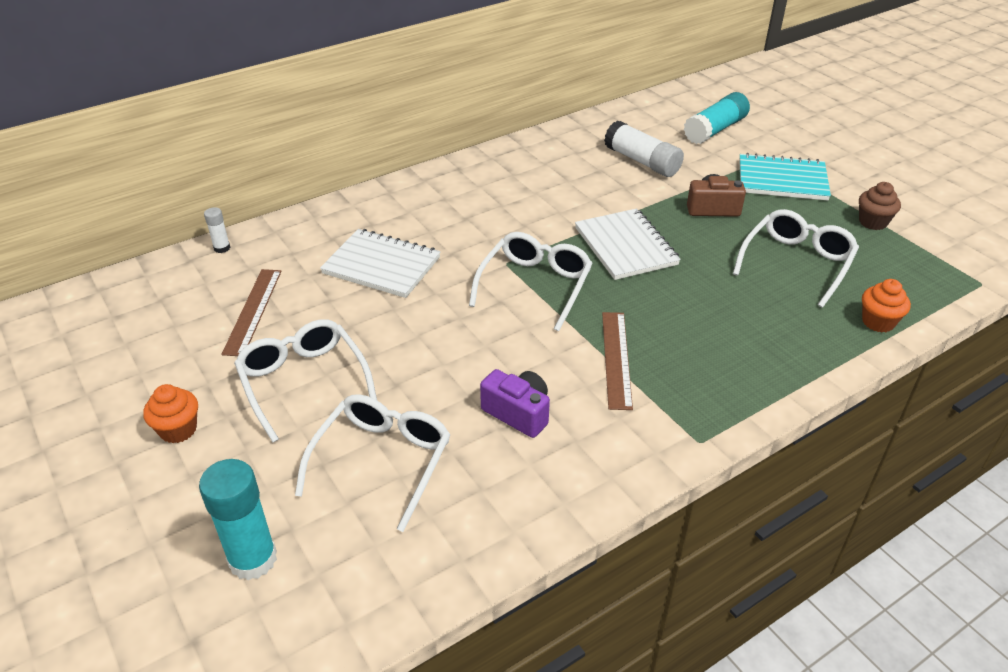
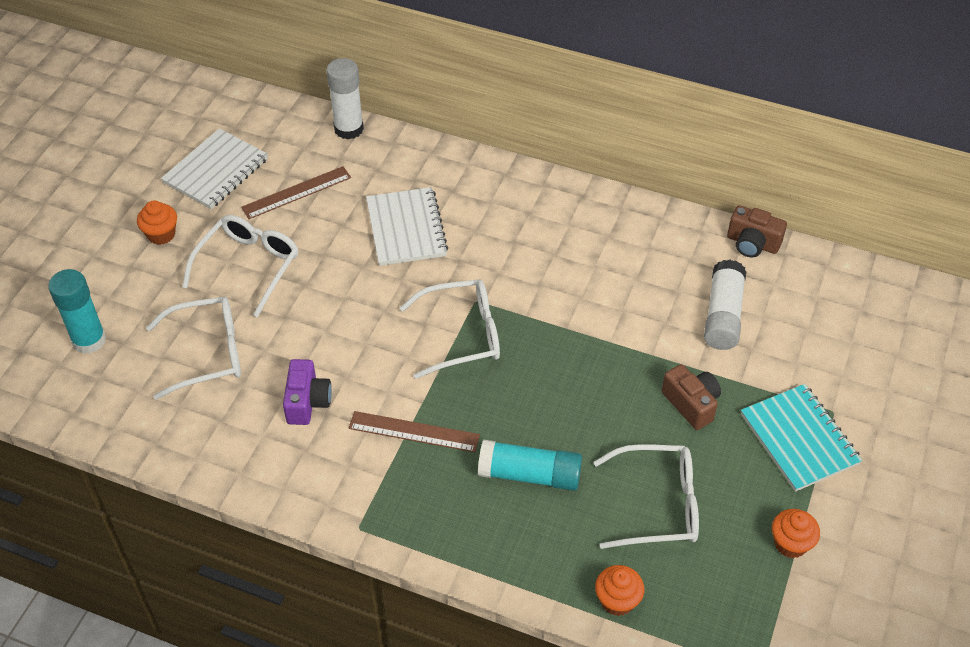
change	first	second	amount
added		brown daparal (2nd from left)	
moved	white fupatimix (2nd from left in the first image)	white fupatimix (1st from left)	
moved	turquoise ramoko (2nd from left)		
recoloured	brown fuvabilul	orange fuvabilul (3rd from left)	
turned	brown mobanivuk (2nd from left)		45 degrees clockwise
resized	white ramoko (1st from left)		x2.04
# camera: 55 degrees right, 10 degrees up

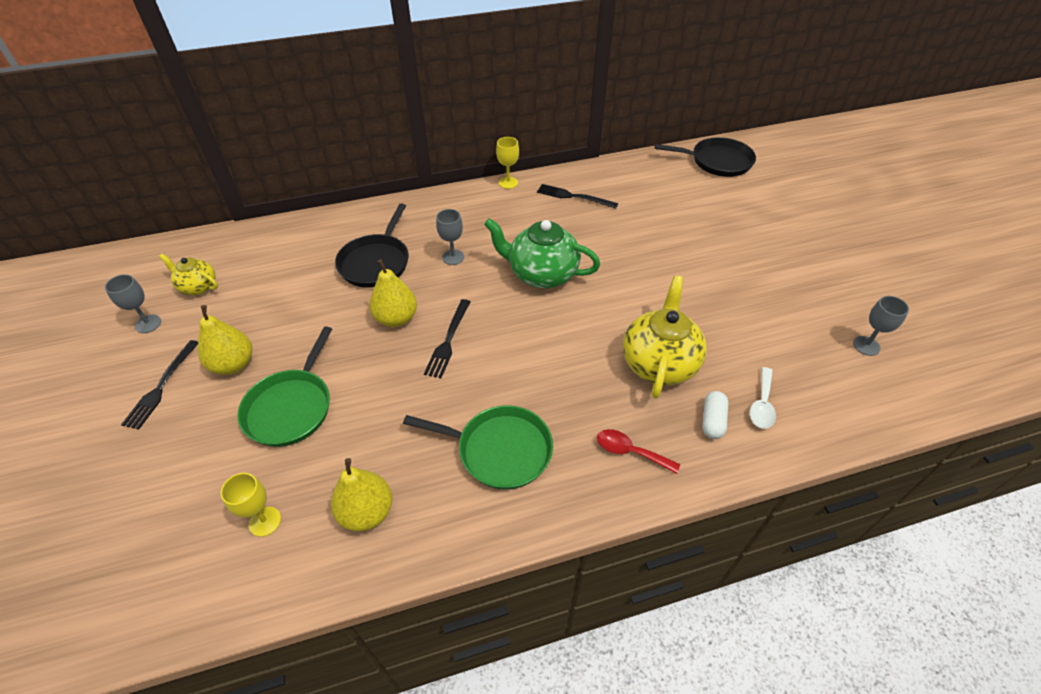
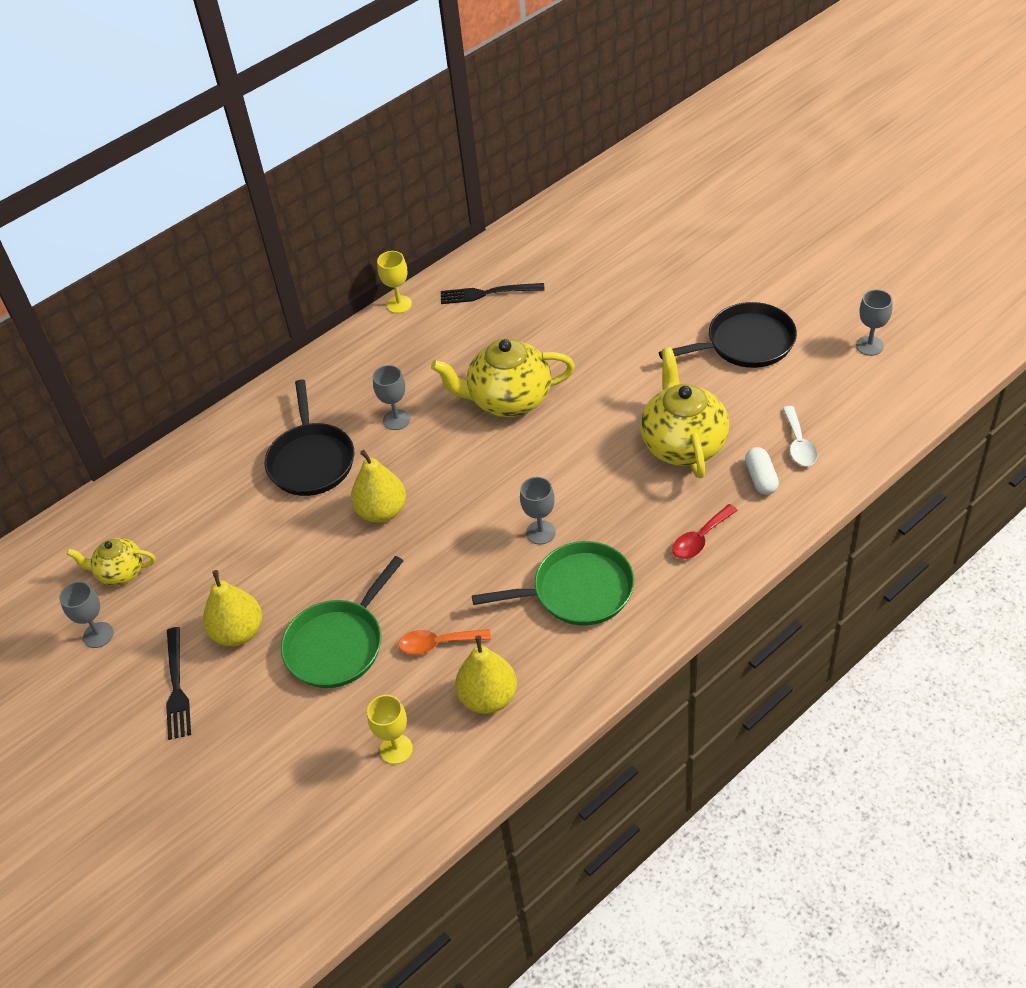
change	first	second	amount
removed	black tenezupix (2nd from left)		
added		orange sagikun	
added		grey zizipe (3rd from left)	
moved	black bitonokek (2nd from left)		
recoloured	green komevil	yellow komevil (2nd from left)	
turned	green bitonokek (1st from left)		45 degrees clockwise
turned	red sagikun		45 degrees counterclockwise
# camera: 20 degrees left, 0 degrees up

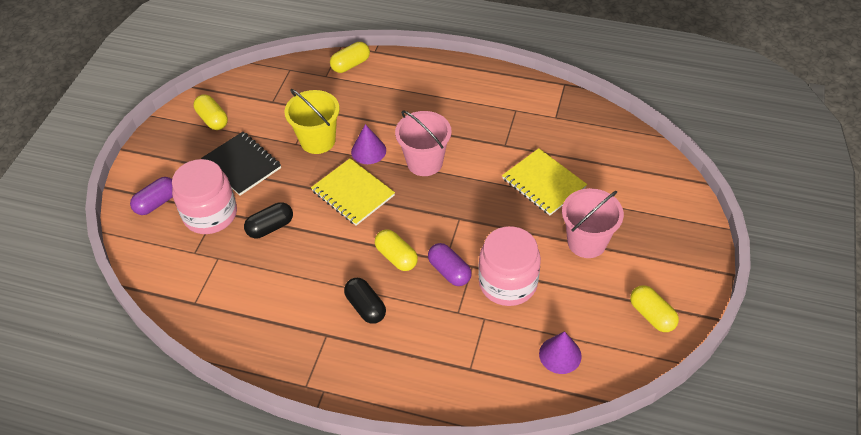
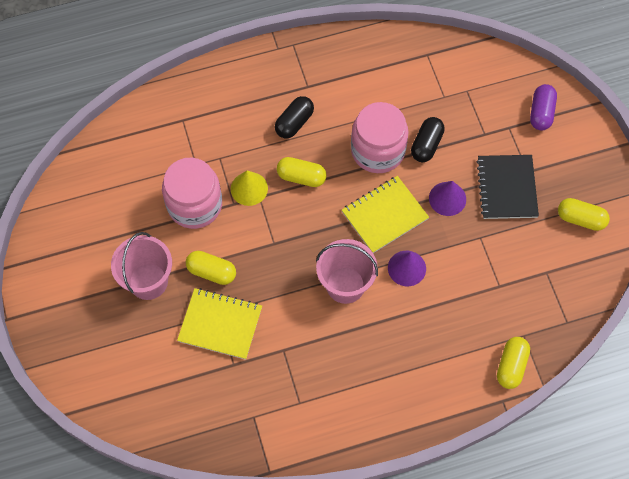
change	first	second	amount
removed	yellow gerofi		
moved	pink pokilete (1st from left in the first image)	pink pokilete (2nd from left)	
moved	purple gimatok (2nd from left)		
moved	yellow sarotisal (4th from left in the first image)	yellow sarotisal (1st from left)	
replaced	purple sarotisal (2nd from left)	yellow gimatok	
turned	black fupatimix		75 degrees clockwise
turned	yellow fupatimix (1st from left in the first image)	yellow fupatimix (2nd from left)	45 degrees counterclockwise
turned	black sarotisal (2nd from left in the first image)	black sarotisal (1st from left)	75 degrees counterclockwise
# camera: 145 degrees right, 15 degrees up

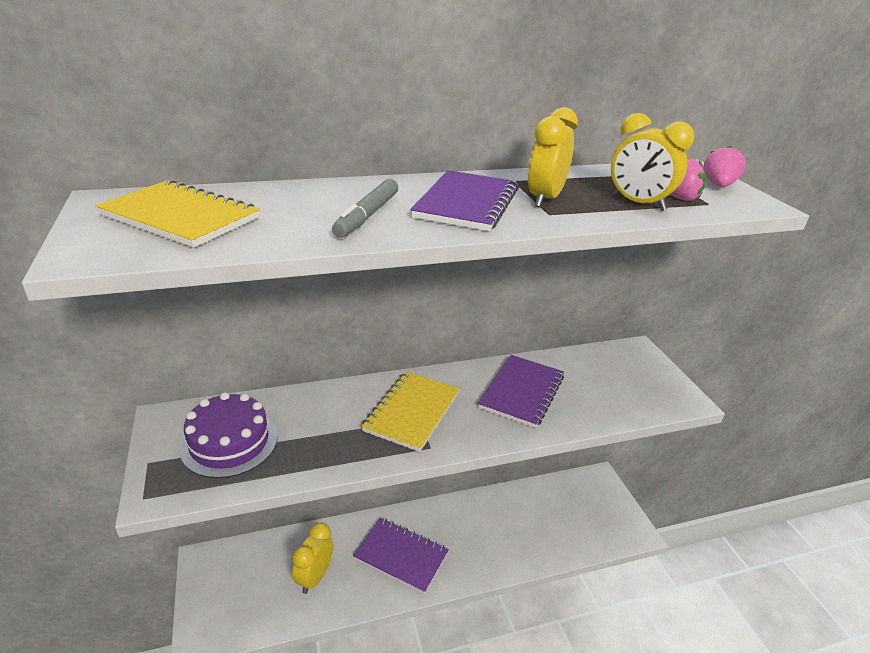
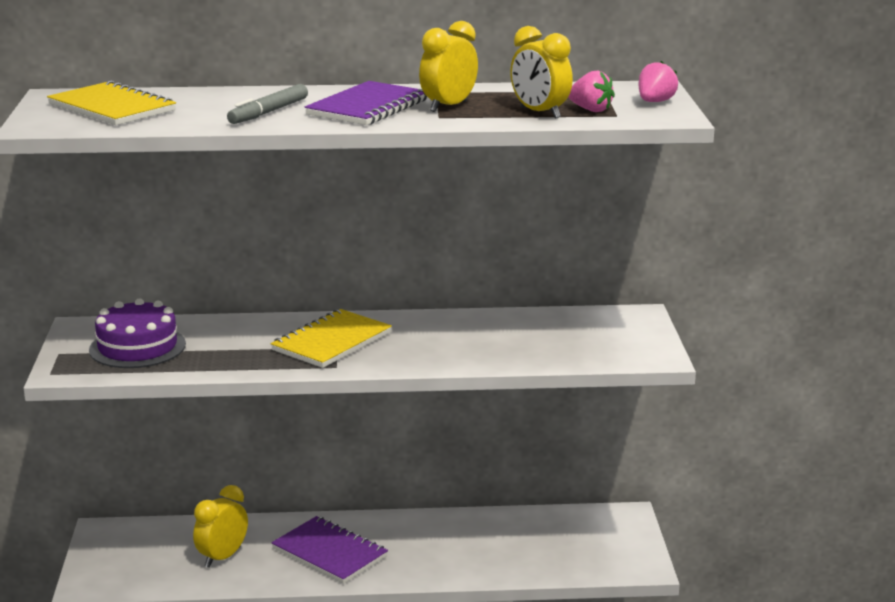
change	first	second	amount
removed	purple fupatimix (3rd from left)		
# camera: 15 degrees right, 10 degrees down

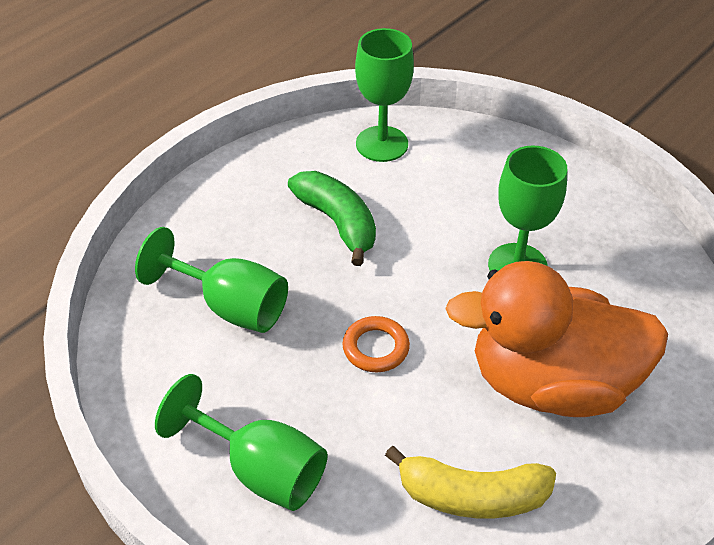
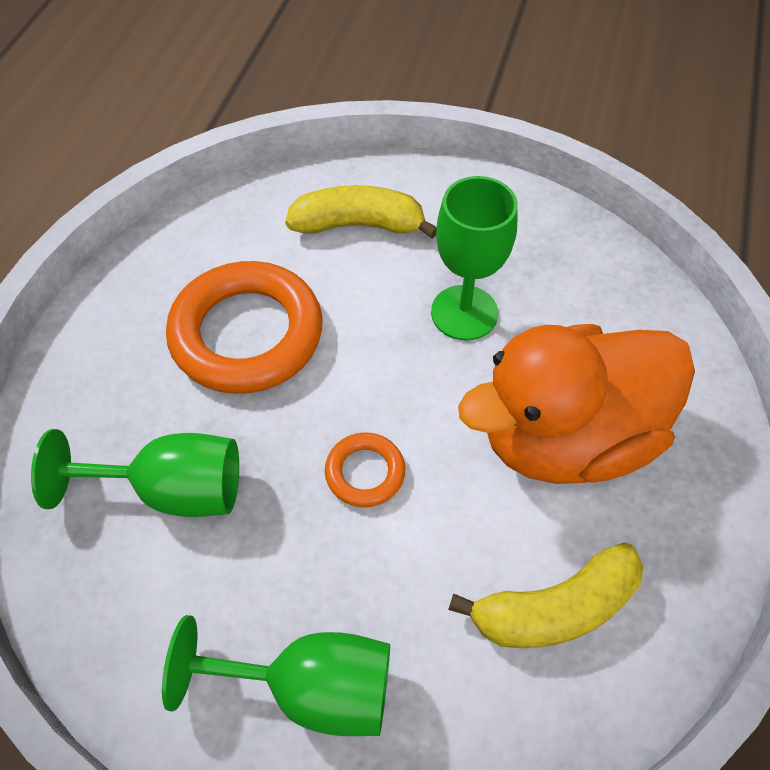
change	first	second	amount
removed	green zizipe (3rd from left)		
added		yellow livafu (1st from left)	
replaced	green livafu	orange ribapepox (1st from left)	
# camera: 25 degrees left, 10 degrees up

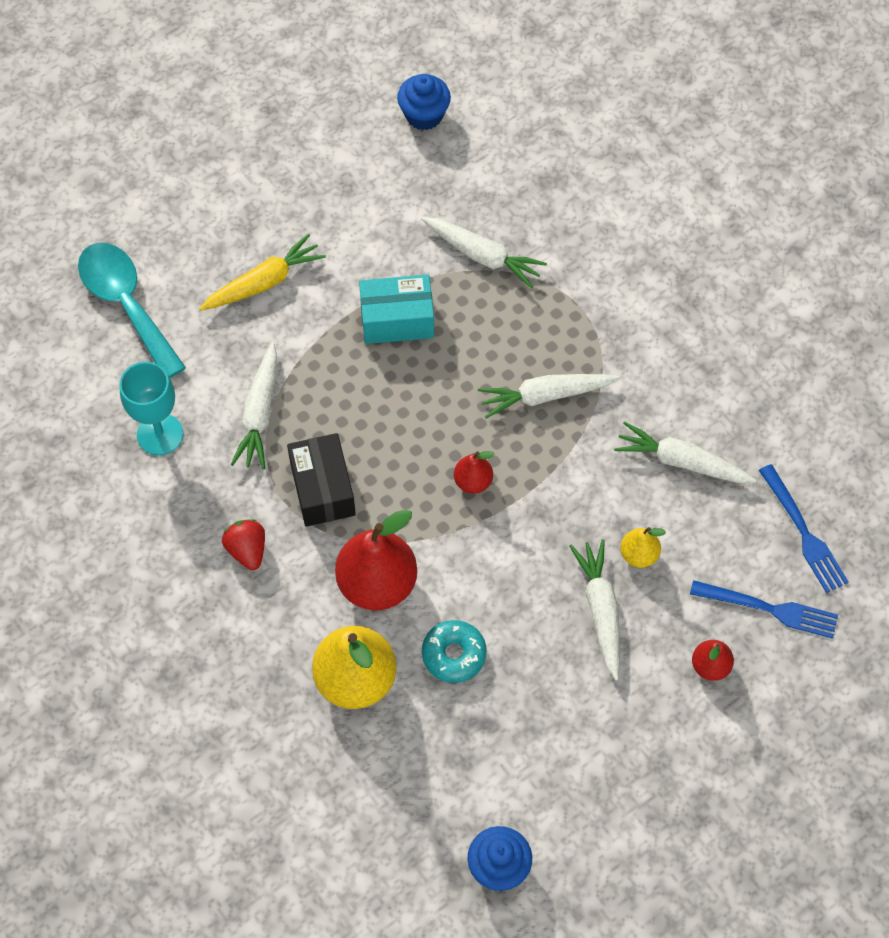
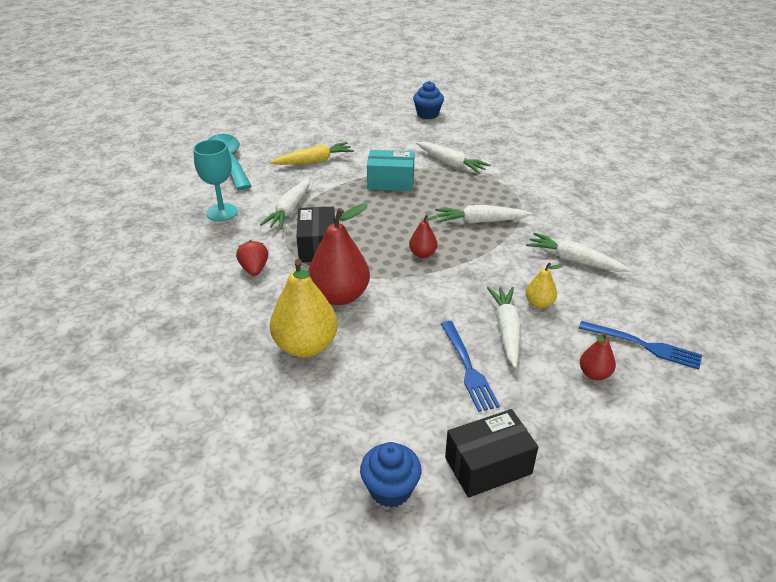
change	first	second	amount
removed	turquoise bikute		
added		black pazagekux (2nd from left)	
moved	blue tenezupix (2nd from left in the first image)	blue tenezupix (1st from left)	
# camera: 10 degrees right, 25 degrees down

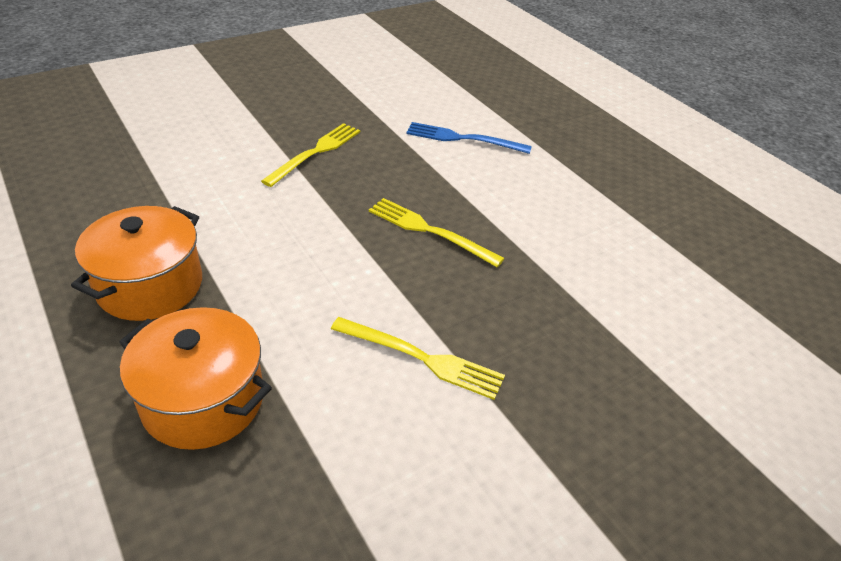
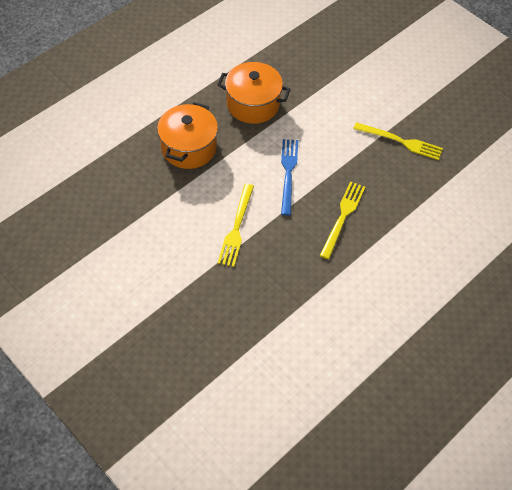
change	first	second	amount
moved	blue tenezupix		
# camera: 80 degrees right, 15 degrees up

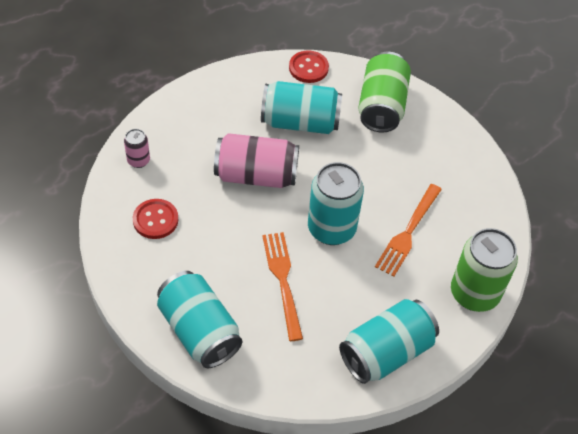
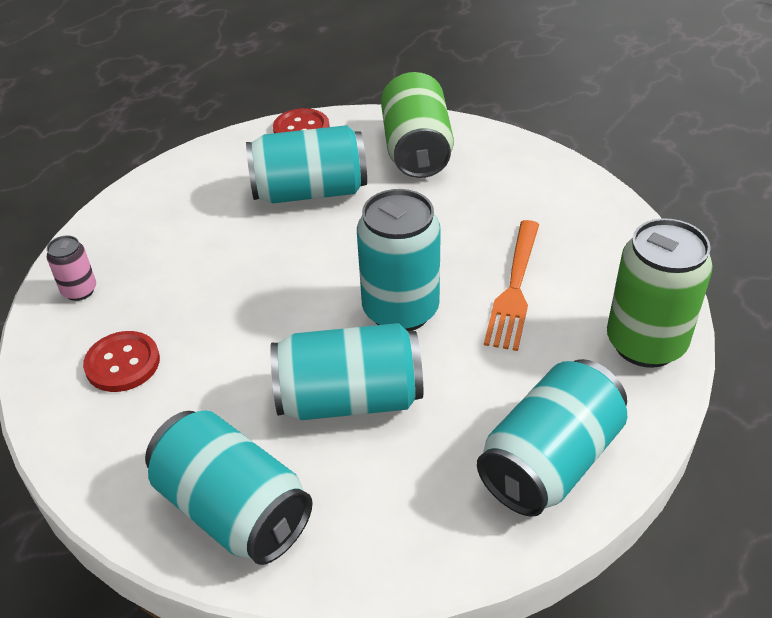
change	first	second	amount
removed	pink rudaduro (2nd from left)		
replaced	orange tenezupix (1st from left)	turquoise rudaduro (3rd from left)	
# camera: 10 degrees left, 10 degrees down

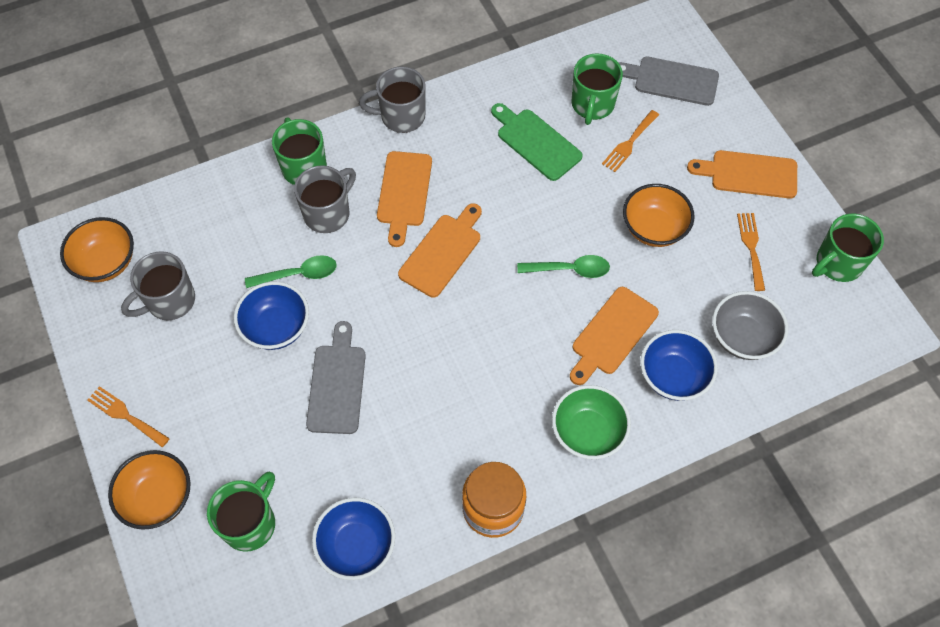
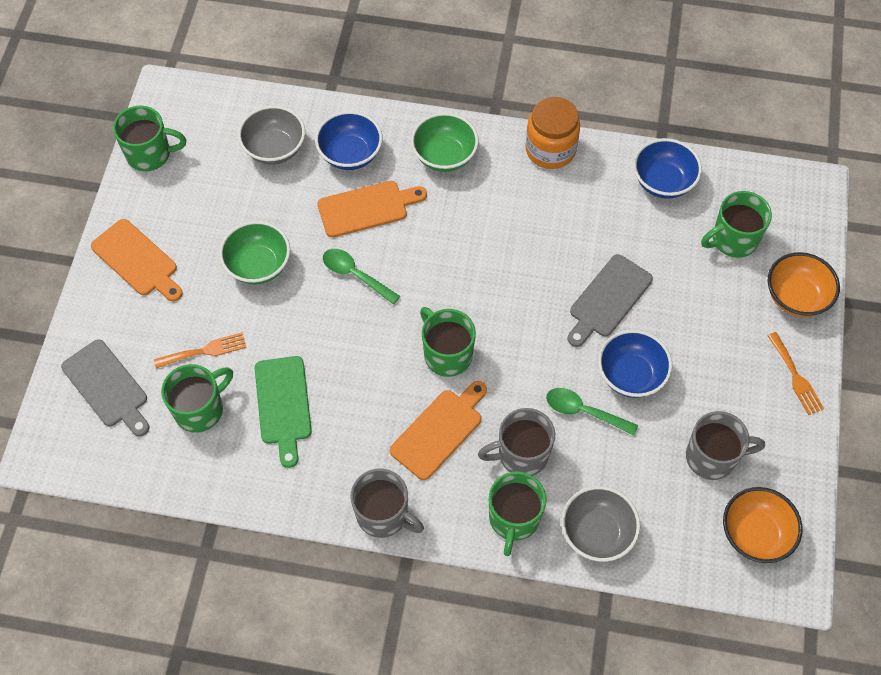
change	first	second	amount
removed	orange tenezupix (3rd from left)		
added		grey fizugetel (2nd from left)	
replaced	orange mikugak (2nd from left)	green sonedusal (3rd from left)	
recoloured	orange fizugetel (3rd from left)	green fizugetel (1st from left)	
# camera: 145 degrees left, 0 degrees up

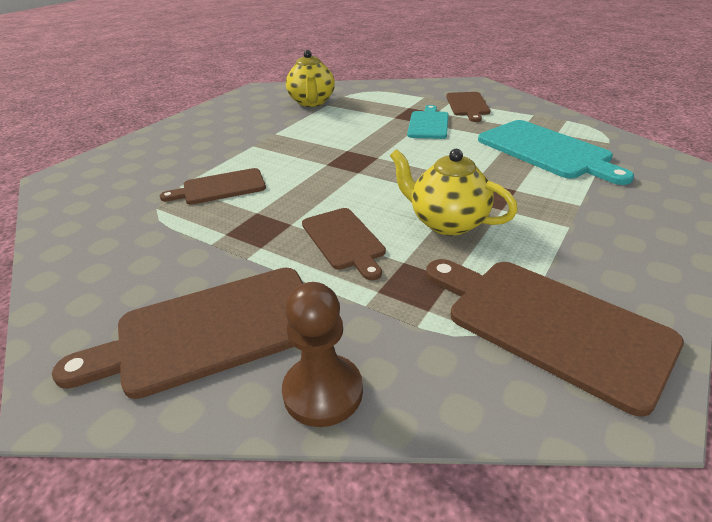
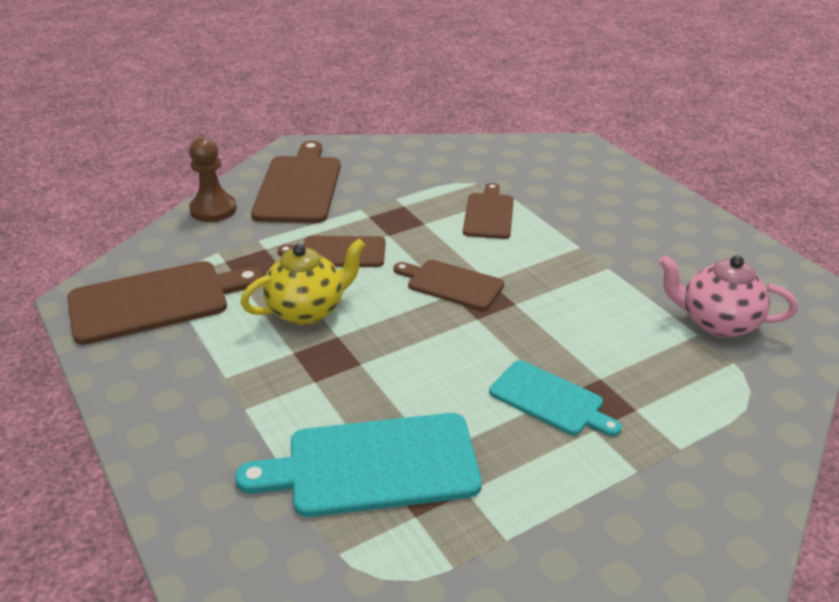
change	first	second	amount
moved	brown mikugak (4th from left)		
recoloured	yellow komevil (1st from left)	pink komevil	
# camera: 115 degrees right, 0 degrees up

